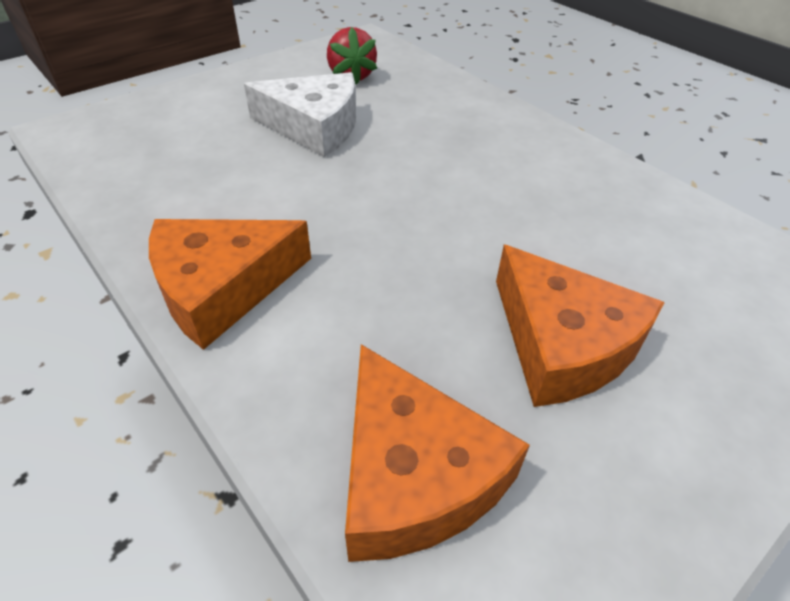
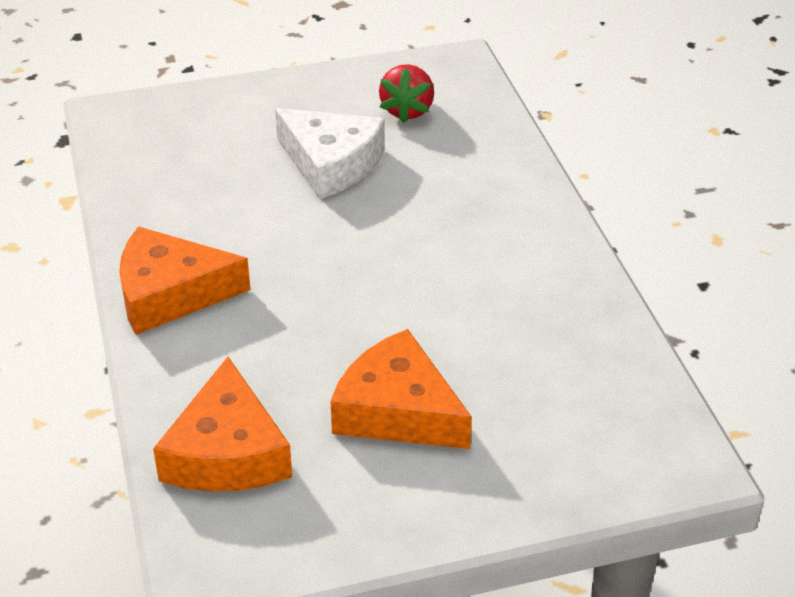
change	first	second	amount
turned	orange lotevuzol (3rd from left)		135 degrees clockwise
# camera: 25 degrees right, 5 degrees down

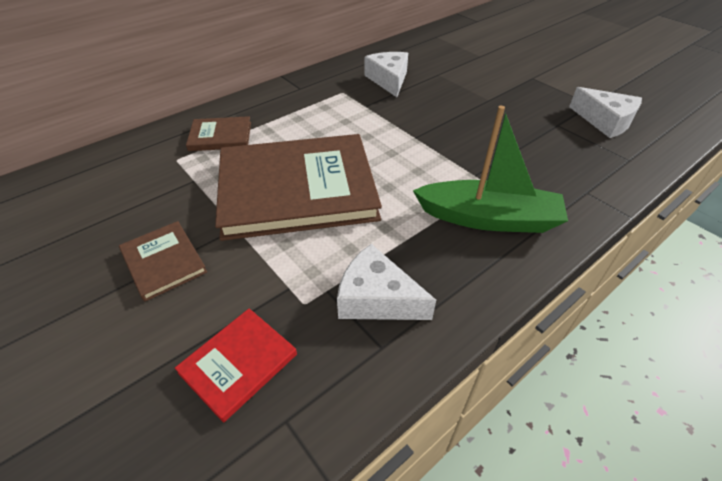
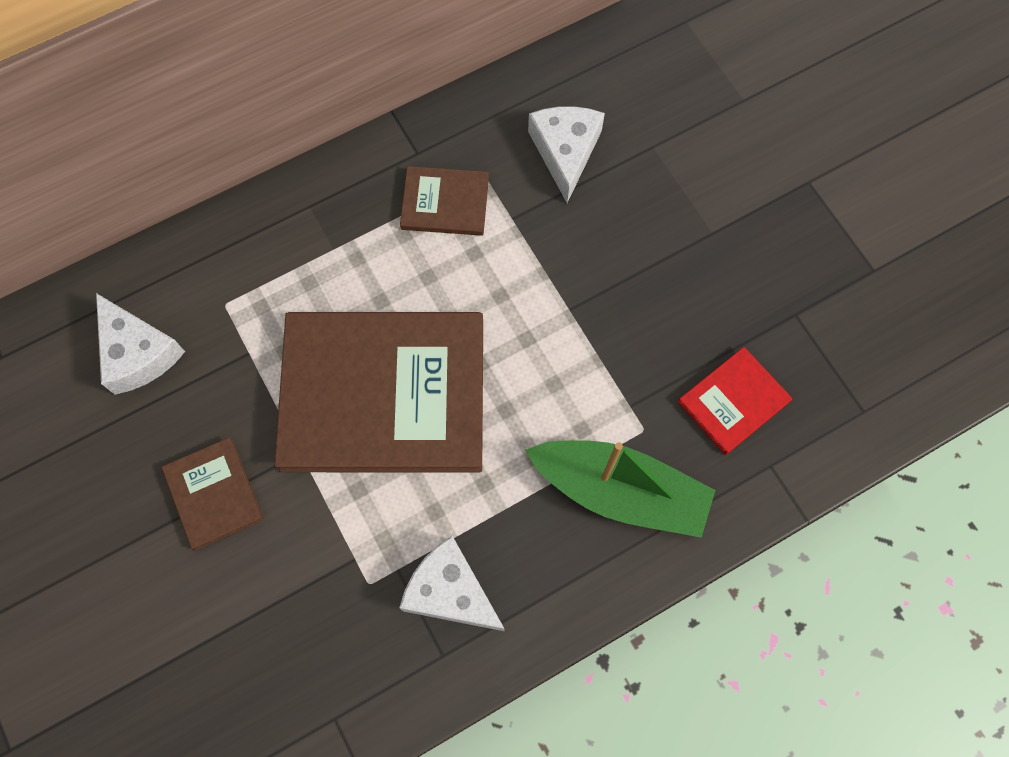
change	first	second	amount
moved	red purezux		
moved	brown purezux (2nd from left in the first image)	brown purezux (3rd from left)	
moved	white lotevuzol (3rd from left in the first image)	white lotevuzol (1st from left)	
# camera: 10 degrees right, 25 degrees up

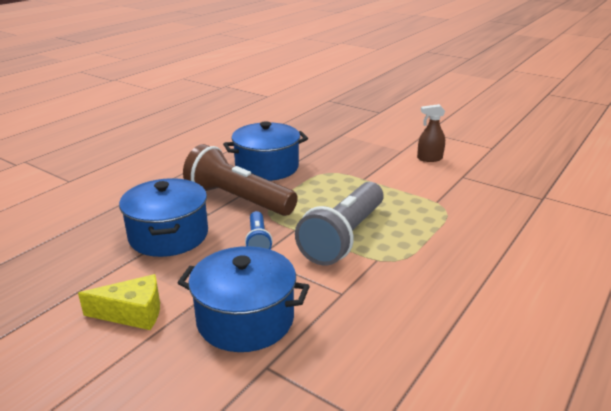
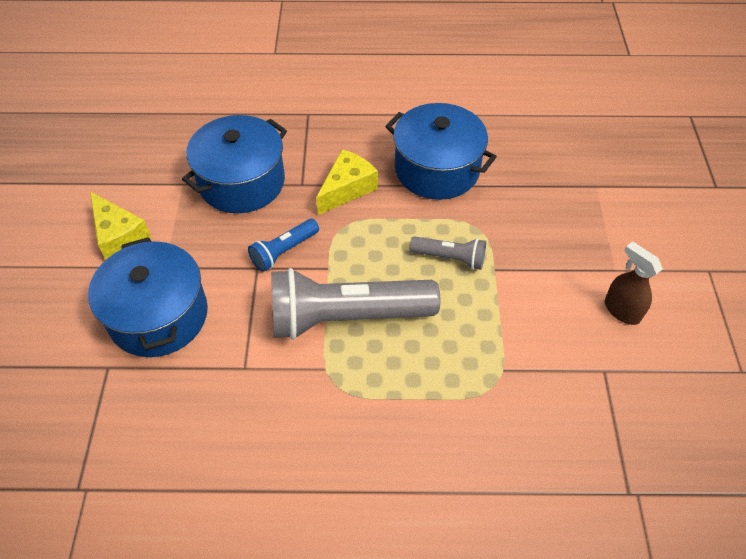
change	first	second	amount
added		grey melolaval (2nd from left)	
replaced	brown melolaval	yellow lotevuzol (2nd from left)	
# camera: 55 degrees right, 25 degrees up

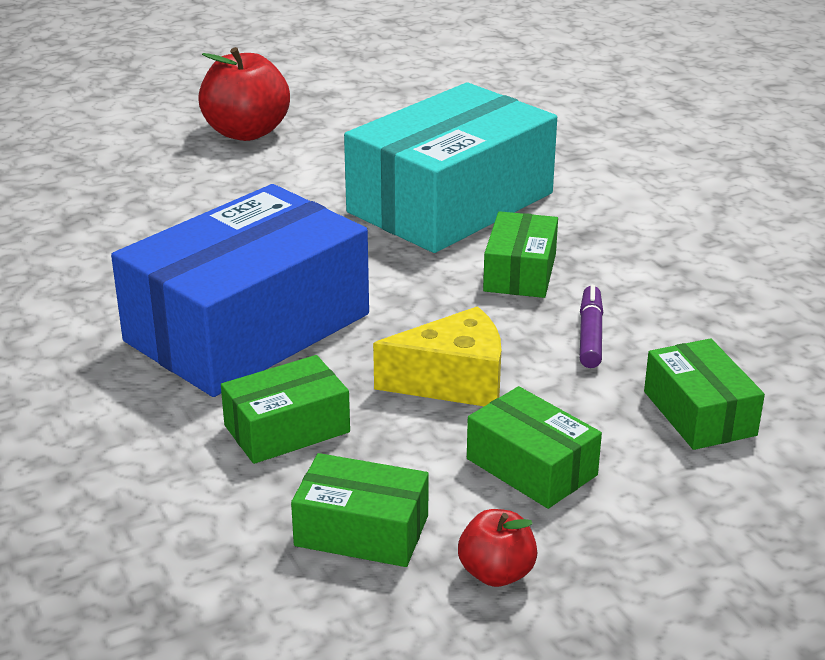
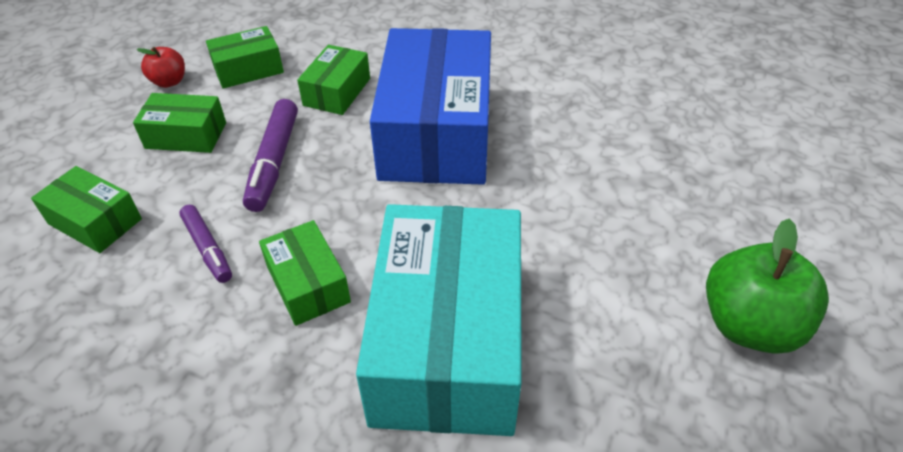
change	first	second	amount
replaced	yellow lotevuzol	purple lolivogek (2nd from left)	
recoloured	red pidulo (1st from left)	green pidulo	
# camera: 140 degrees right, 15 degrees up

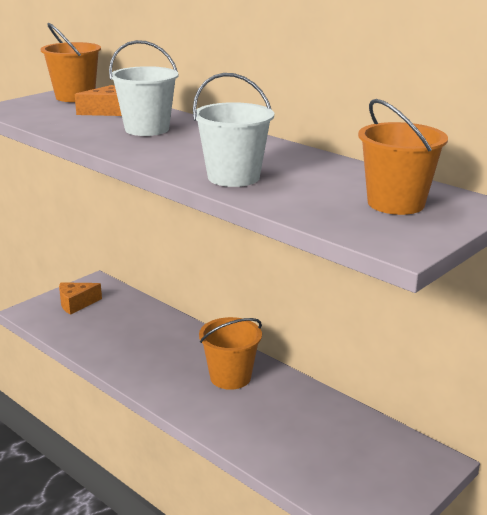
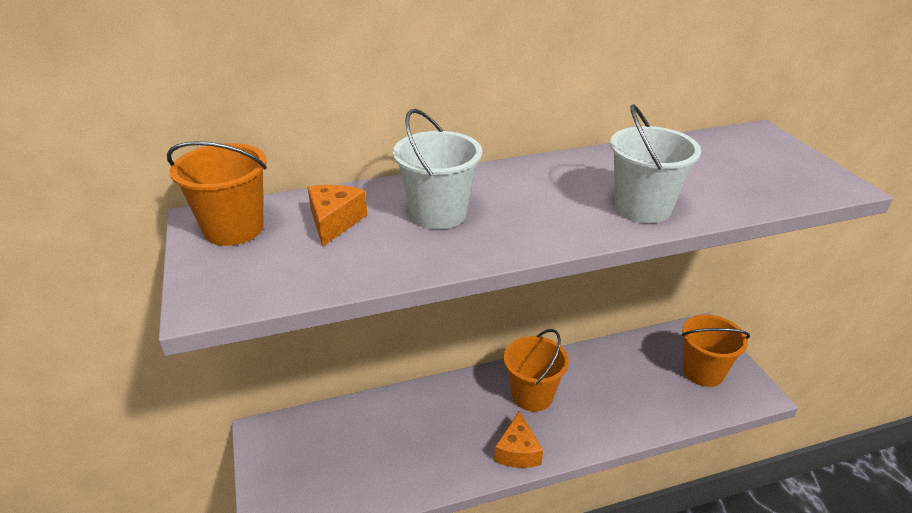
change	first	second	amount
moved	orange lotevuzol (1st from left in the first image)	orange lotevuzol (2nd from left)	
moved	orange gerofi (3rd from left)		
# camera: 60 degrees left, 10 degrees up

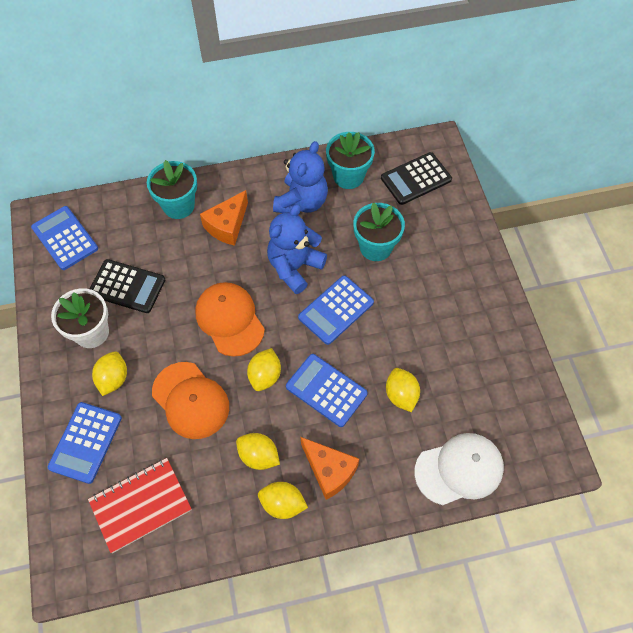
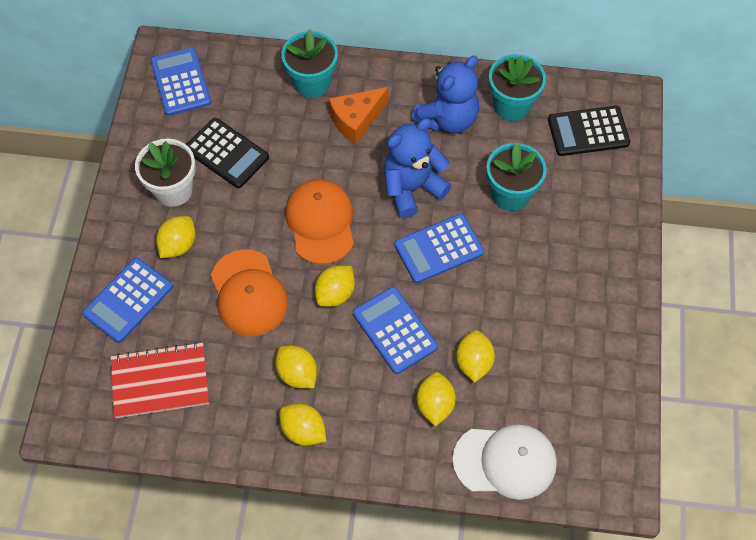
change	first	second	amount
removed	orange lotevuzol (2nd from left)		
added		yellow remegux (5th from left)	
# camera: 20 degrees right, 0 degrees up

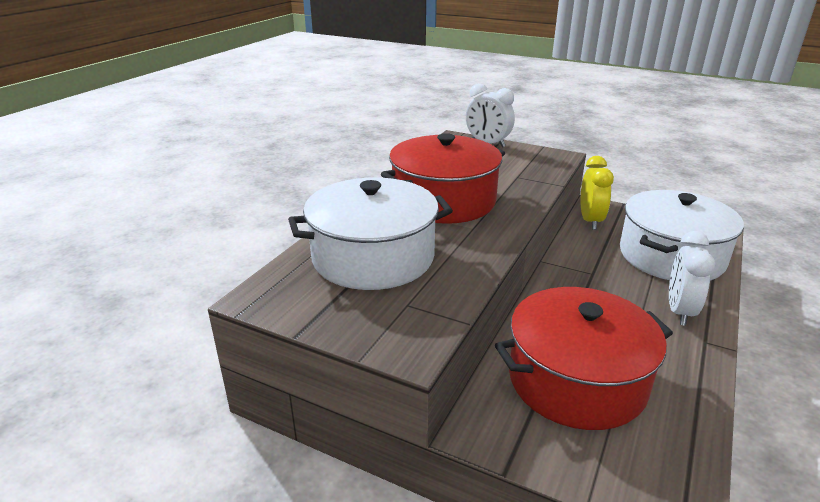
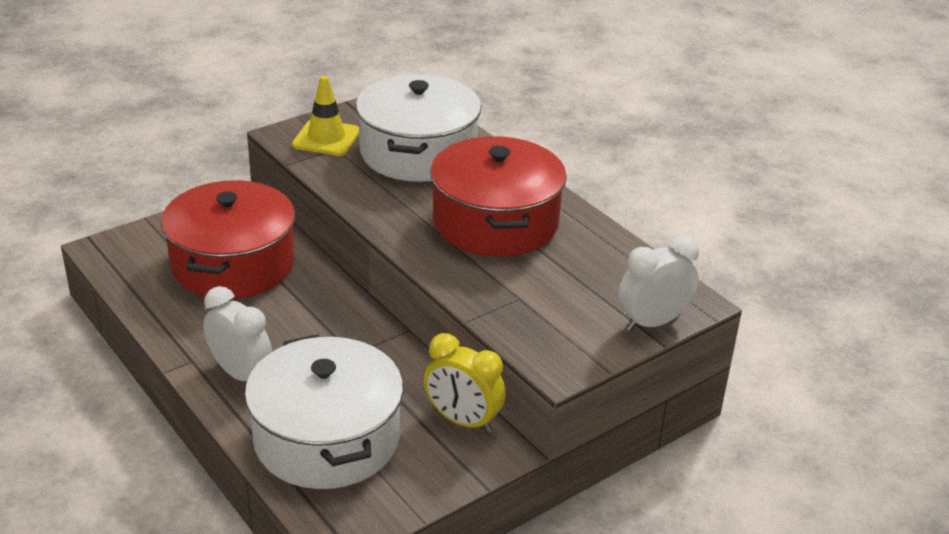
change	first	second	amount
added		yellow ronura	
# camera: 115 degrees right, 5 degrees up

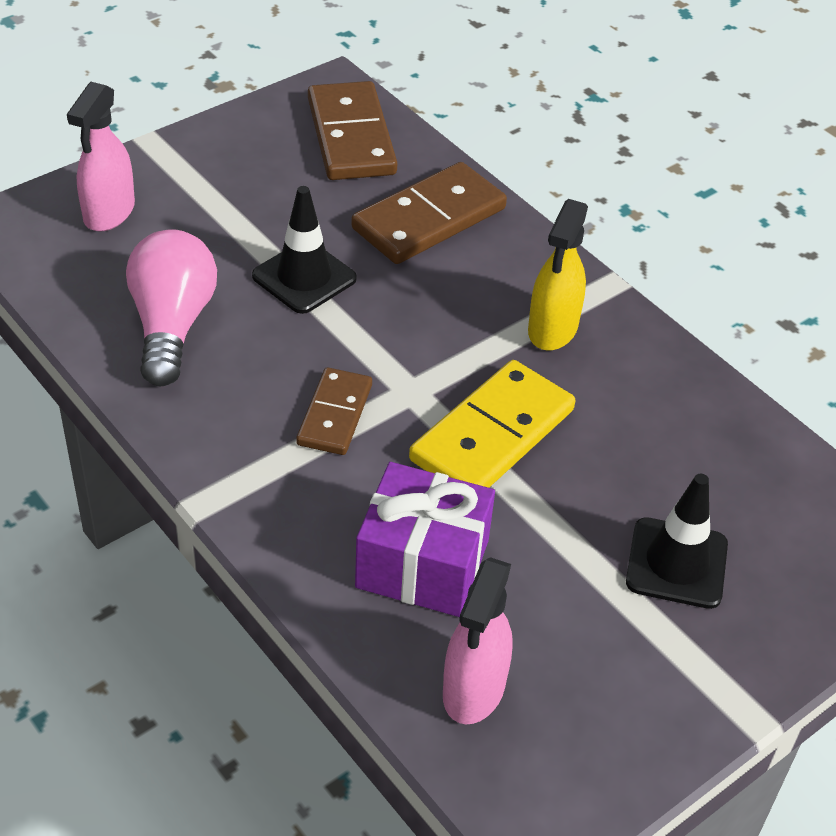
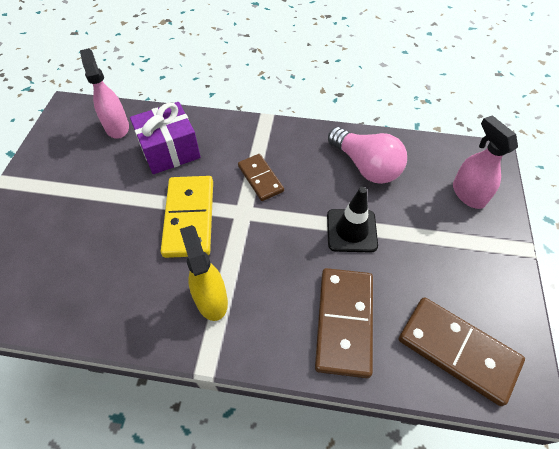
change	first	second	amount
removed	black ronura (2nd from left)		
# camera: 140 degrees right, 10 degrees up

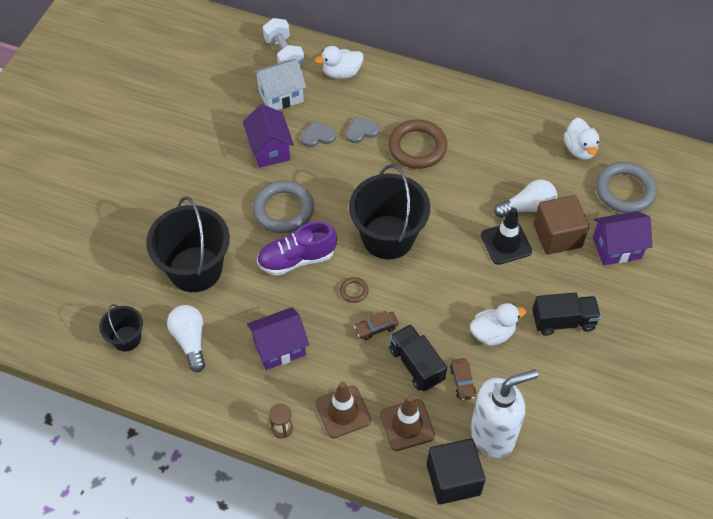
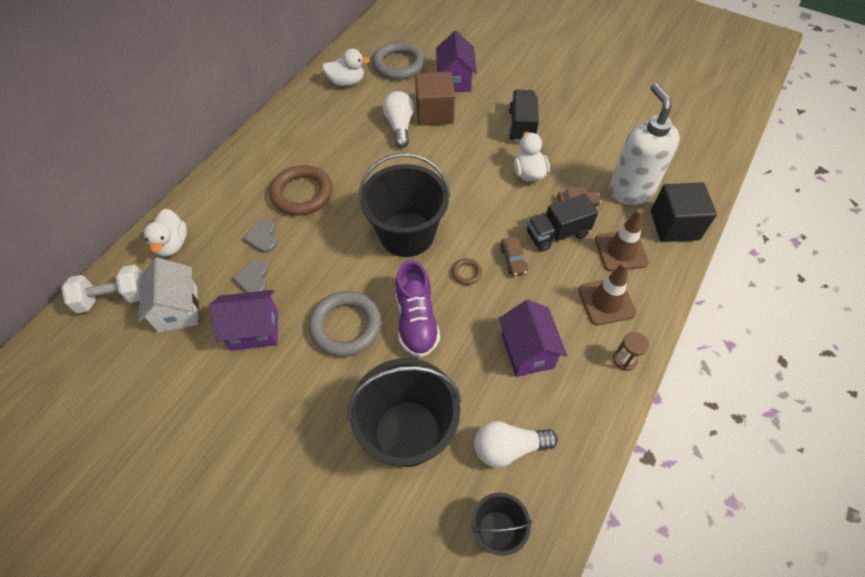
change	first	second	amount
removed	black ronura		
# camera: 80 degrees left, 0 degrees up

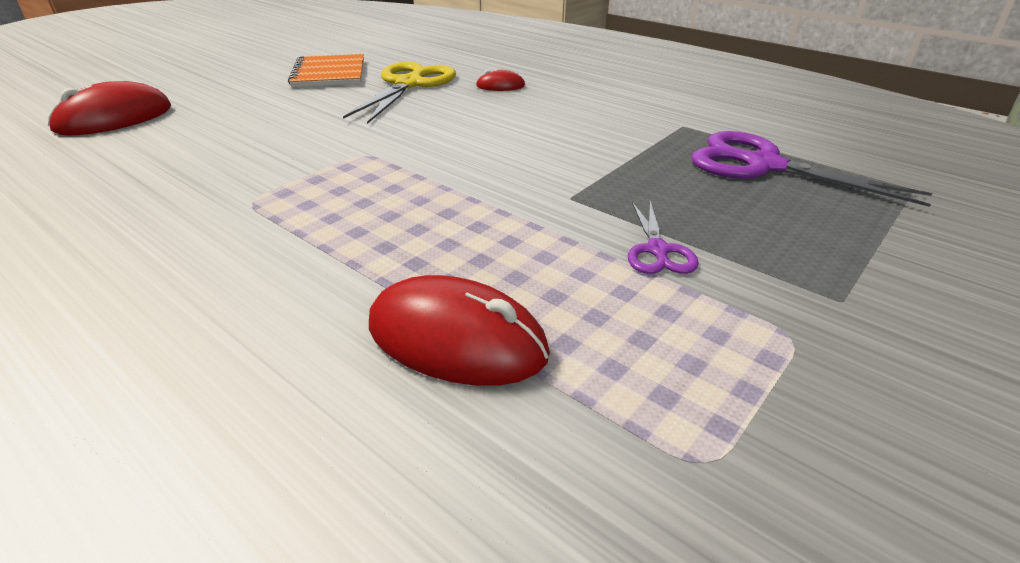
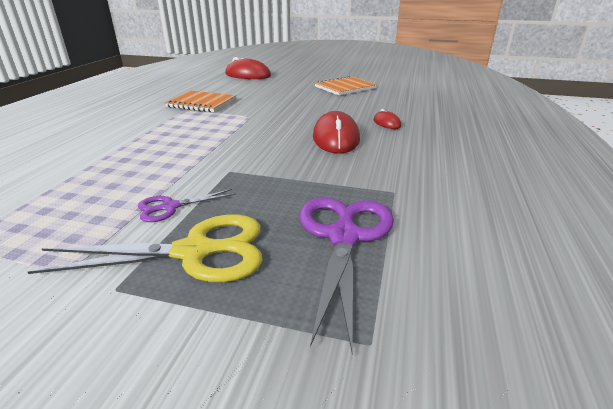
change	first	second	amount
added		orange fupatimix (1st from left)	
moved	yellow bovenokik		
moved	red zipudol (2nd from left)		
# camera: 65 degrees right, 5 degrees down

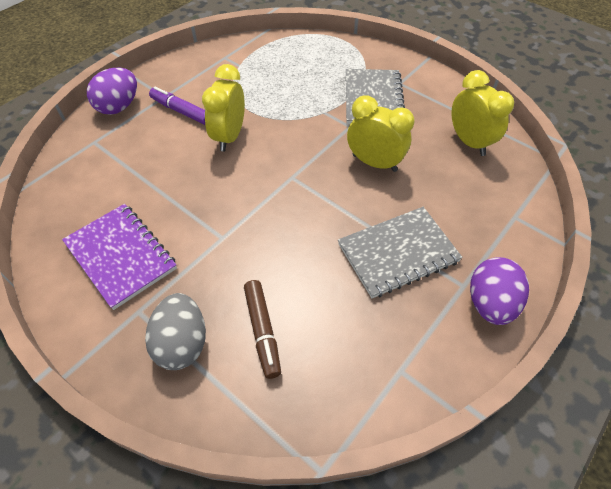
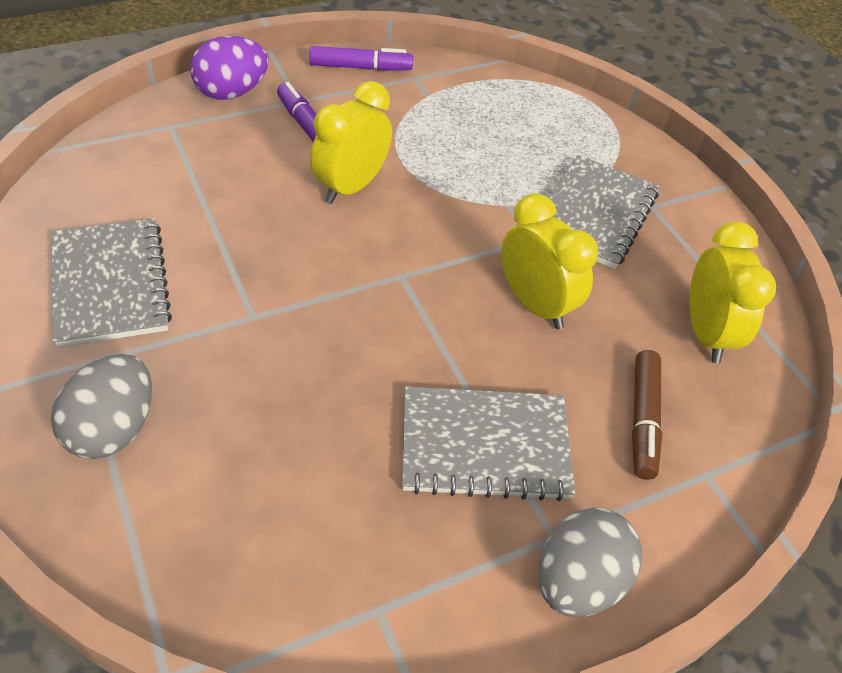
change	first	second	amount
added		purple lolivogek (2nd from left)	
moved	brown lolivogek		
recoloured	purple fupatimix	grey fupatimix (1st from left)	
recoloured	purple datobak (2nd from left)	grey datobak (2nd from left)	
# camera: 20 degrees right, 5 degrees down

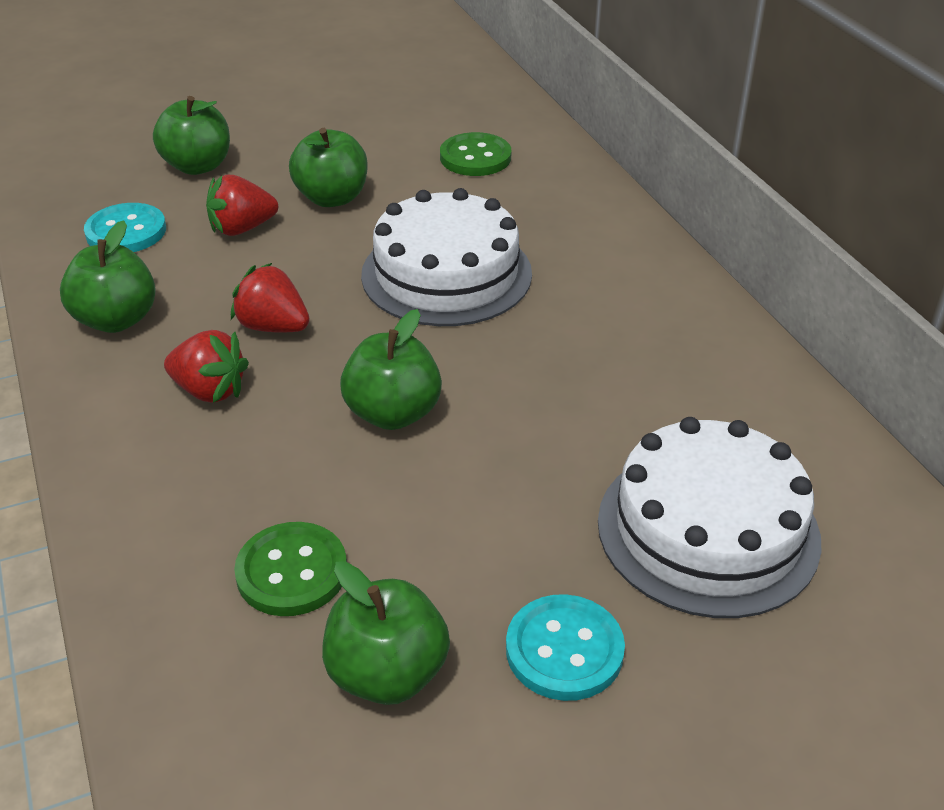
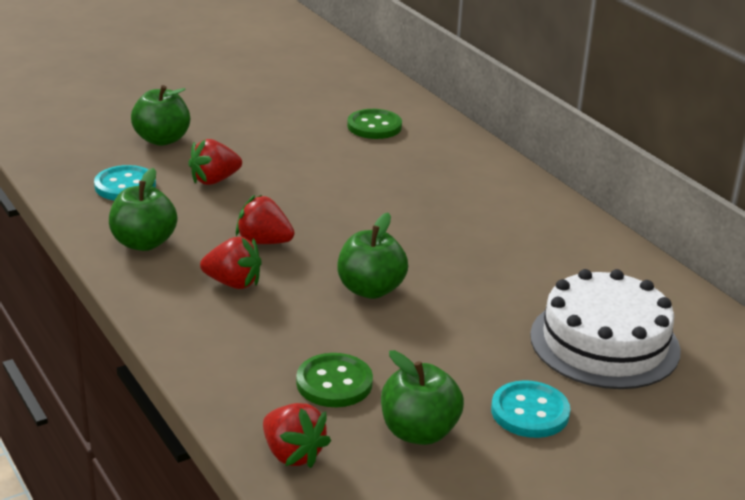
change	first	second	amount
removed	green pidulo (3rd from left)		
removed	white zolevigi (1st from left)		
added		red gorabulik (4th from left)	
# camera: 10 degrees left, 10 degrees down

